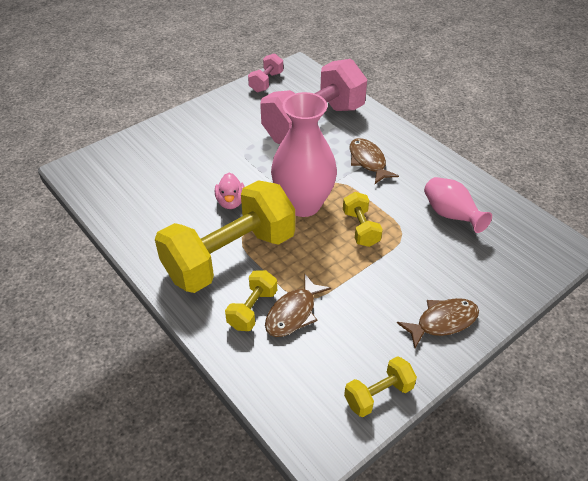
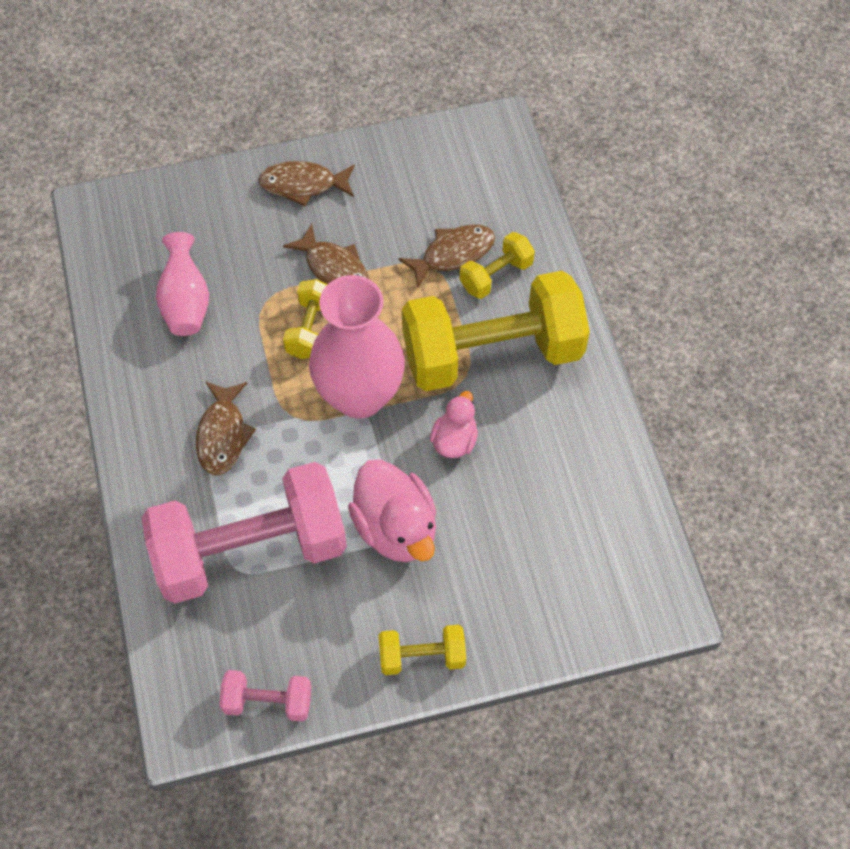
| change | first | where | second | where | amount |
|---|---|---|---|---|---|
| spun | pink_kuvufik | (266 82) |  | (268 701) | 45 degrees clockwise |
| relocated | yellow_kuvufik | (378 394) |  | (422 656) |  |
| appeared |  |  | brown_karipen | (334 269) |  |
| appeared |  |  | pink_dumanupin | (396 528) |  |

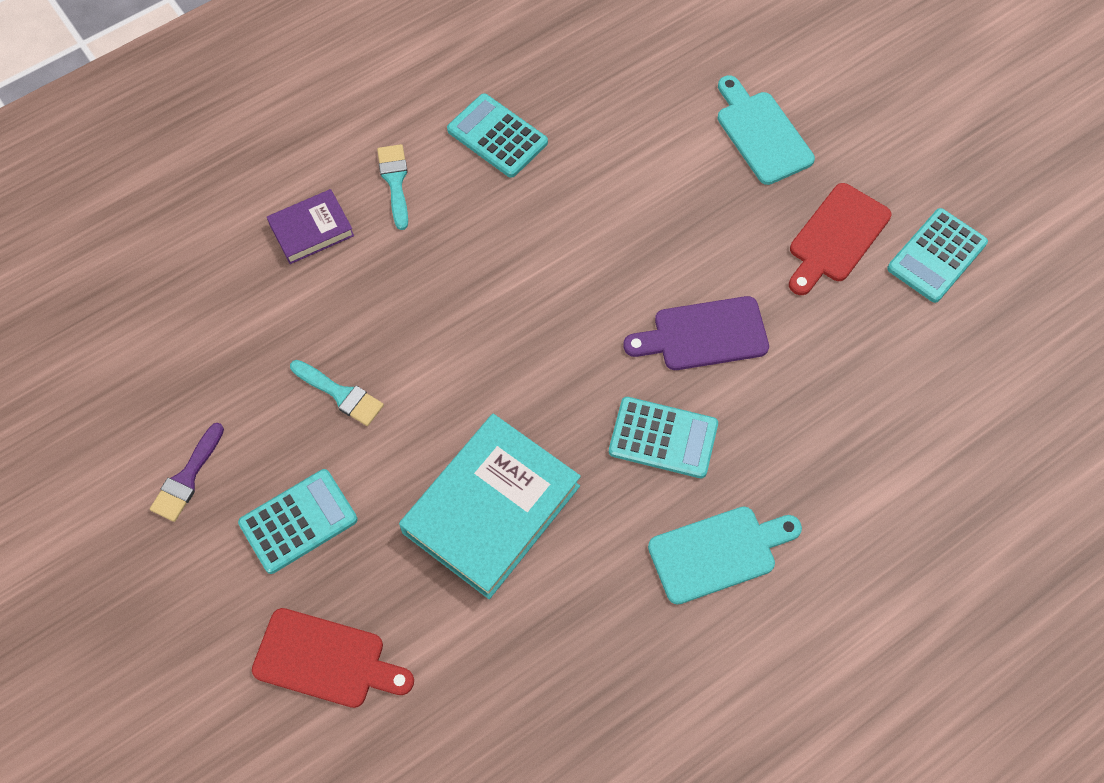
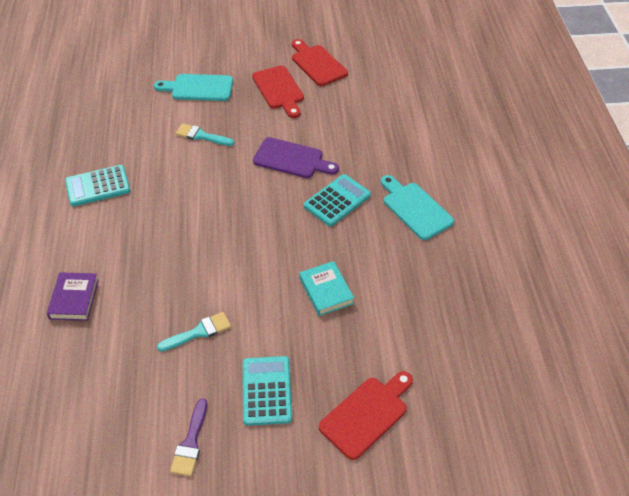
| change | first | where | second | where | amount |
|---|---|---|---|---|---|
| spun | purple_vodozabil | (187 478) |  | (191 442) | 45 degrees clockwise |
| relocated | turquoise_vodozabil | (395 181) |  | (201 136) |  |
| size | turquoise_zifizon | (491 509) |  | (326 291) | x0.53 |
| spun | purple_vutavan | (703 334) |  | (292 159) | 90 degrees counterclockwise |
| spun | turquoise_vutavan | (718 553) |  | (415 208) | 45 degrees counterclockwise |
| exchanged | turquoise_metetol | (936 256) | red_vutavan | (317 64) |  |

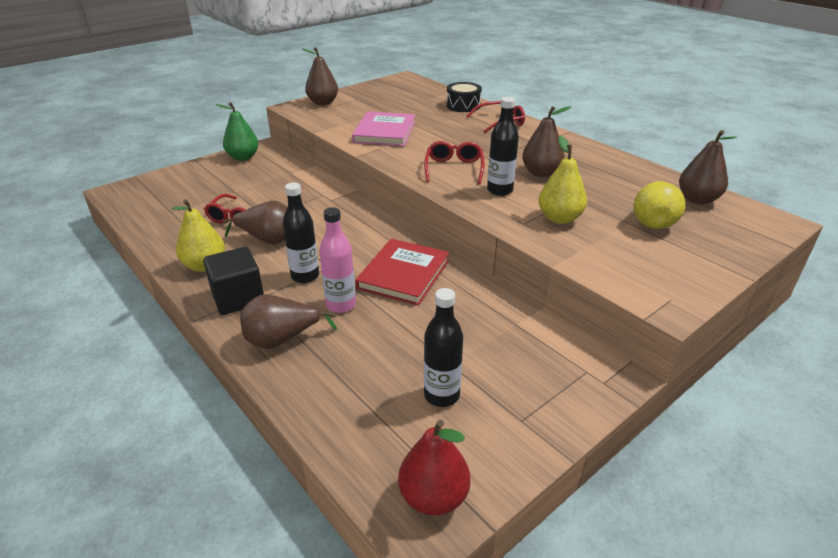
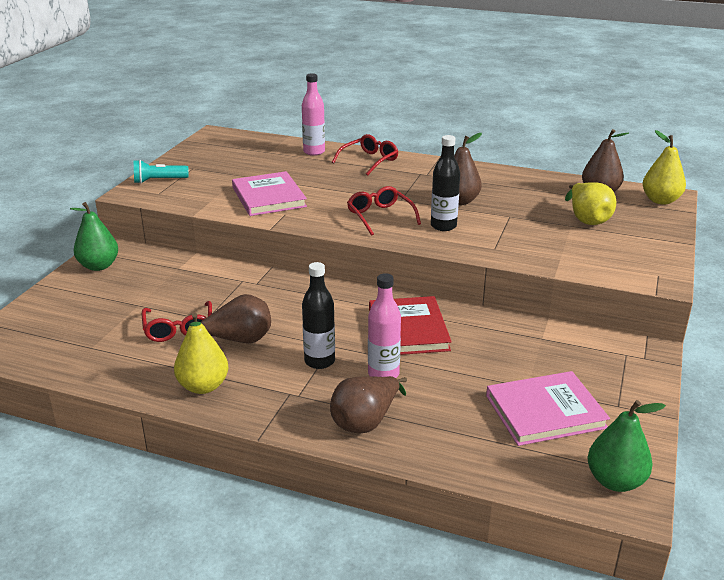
| change | first | where | second | where | amount |
|---|---|---|---|---|---|
| missing | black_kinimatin | (238 298) |  |  |  |
| exchanged | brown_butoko | (323 103) | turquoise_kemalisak | (159 181) |  |
| colour | red_butoko | (433 497) | green_butoko | (615 481) |  |
| exchanged | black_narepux | (441 395) | pink_zifizon | (545 411) |  |
| exchanged | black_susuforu | (463 105) | pink_narepux | (314 152) |  |
| relocated | yellow_butoko | (559 218) |  | (660 200) |  |

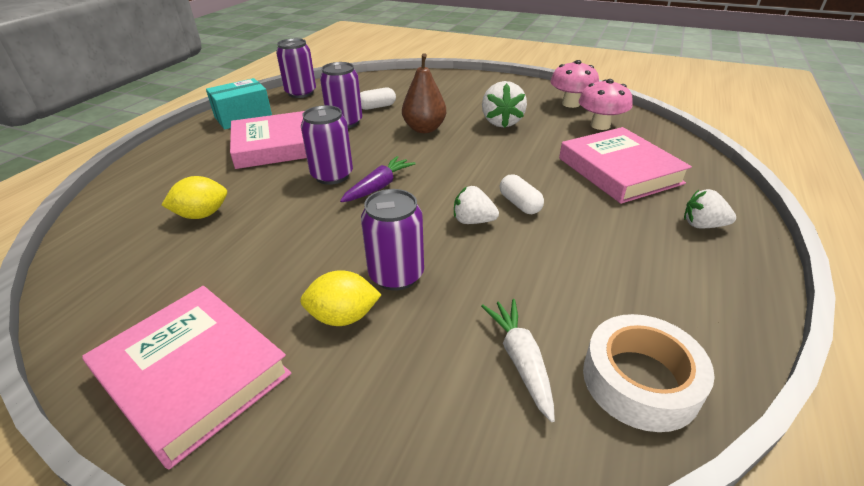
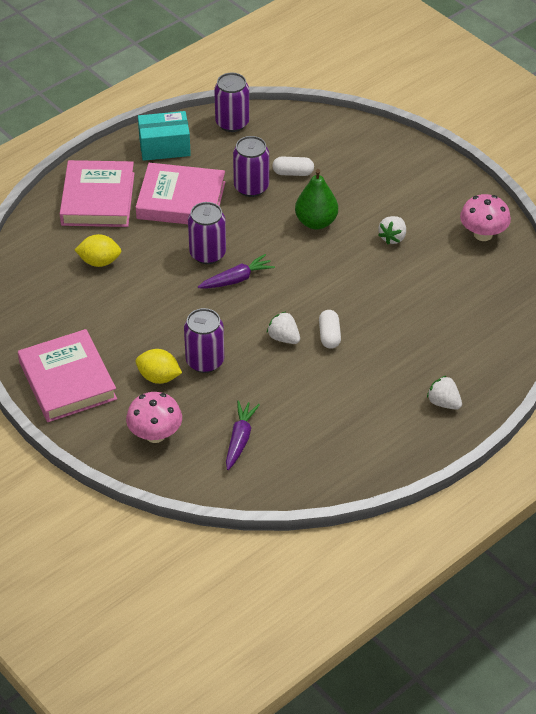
| change | first | where | second | where | amount |
|---|---|---|---|---|---|
| colour | brown_butoko | (424 129) | green_butoko | (316 222) |  |
| colour | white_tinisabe | (520 360) | purple_tinisabe | (240 439) |  |
| size | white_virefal | (501 122) |  | (392 237) | x0.65 |
| relocated | pink_zifizon | (619 171) |  | (98 199) |  |
| relocated | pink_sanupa | (600 125) |  | (155 434) |  |
| missing | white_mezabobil | (640 380) |  |  |  |

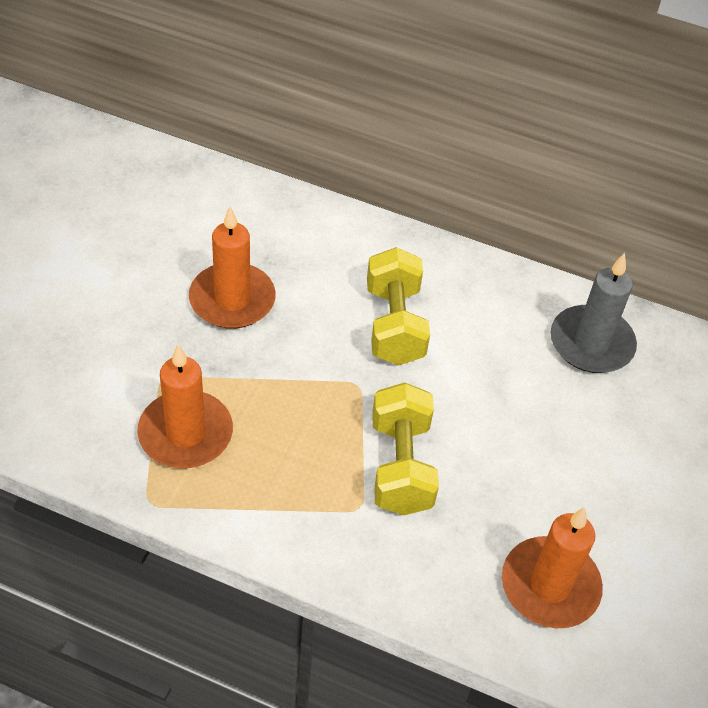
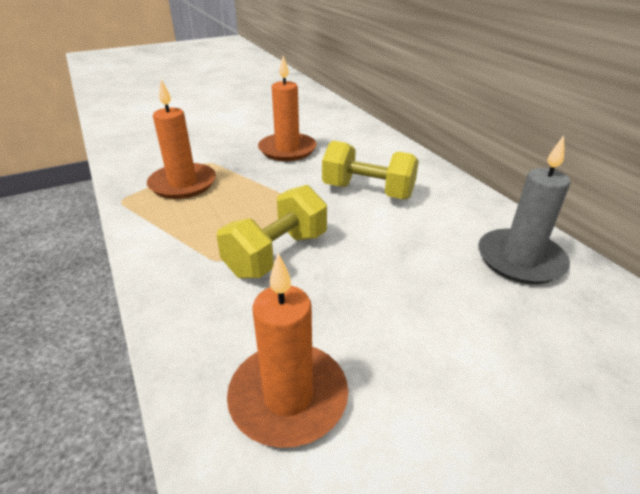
| change | first | where | second | where | amount |
|---|---|---|---|---|---|
| spun | yellow_kuvufik | (394 325) |  | (368 191) | 75 degrees clockwise |

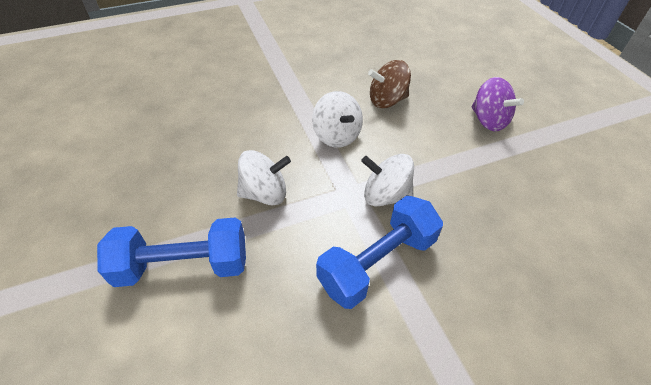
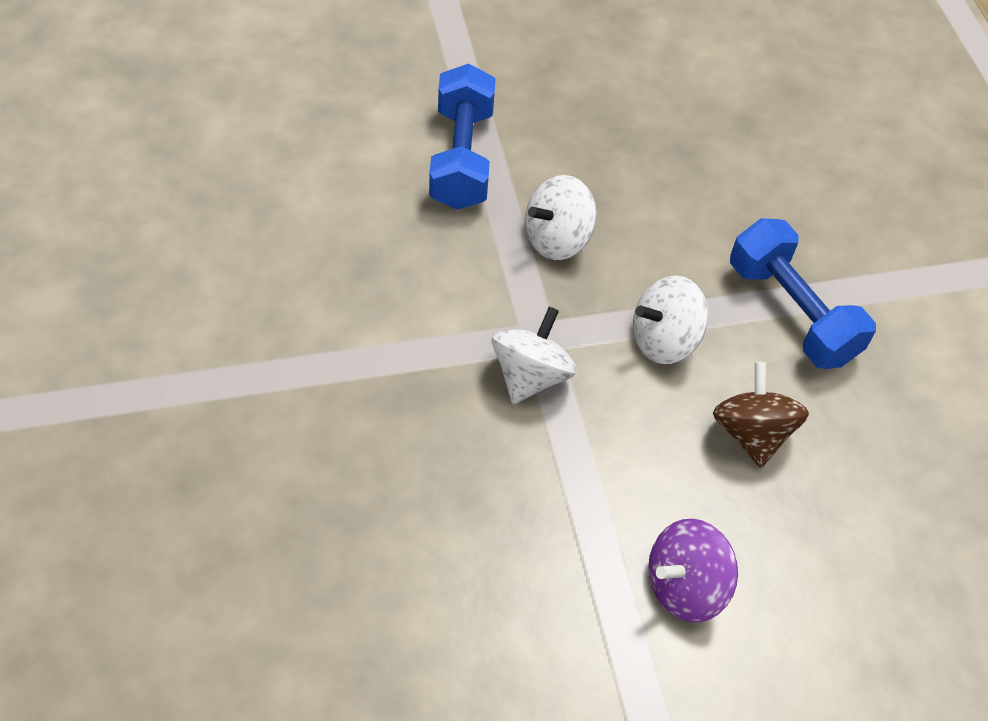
| change | first | where | second | where | amount |
|---|---|---|---|---|---|
| spun | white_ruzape | (265 193) |  | (557 239) | 60 degrees clockwise |
| relocated | blue_kuvufik | (377 263) |  | (791 312) |  |

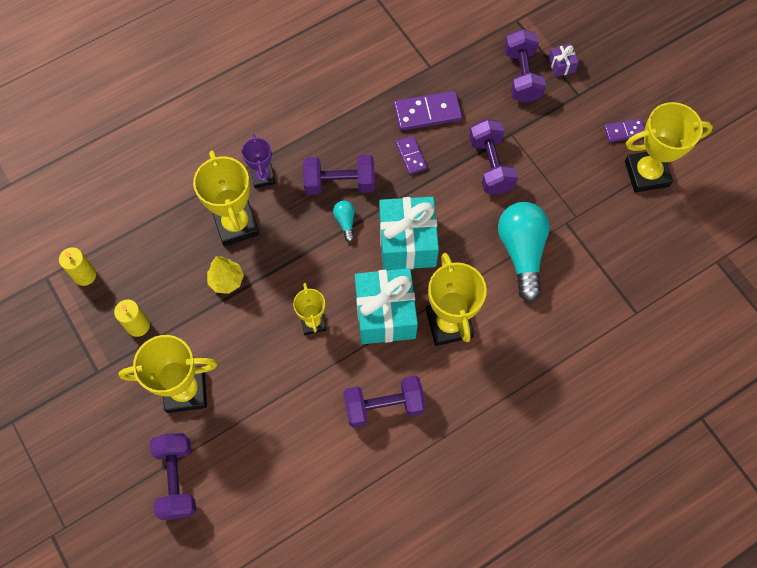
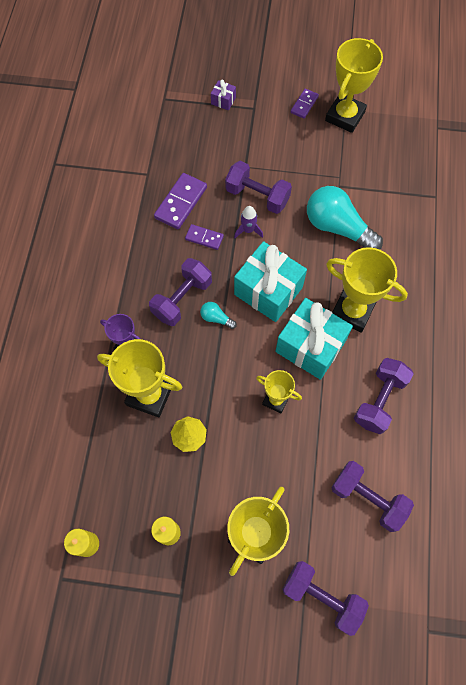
| change | first | where | second | where | amount |
|---|---|---|---|---|---|
| relocated | purple_kuvufik | (522 76) |  | (367 498) |  |
| appeared |  |  | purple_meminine | (248 230) |  |

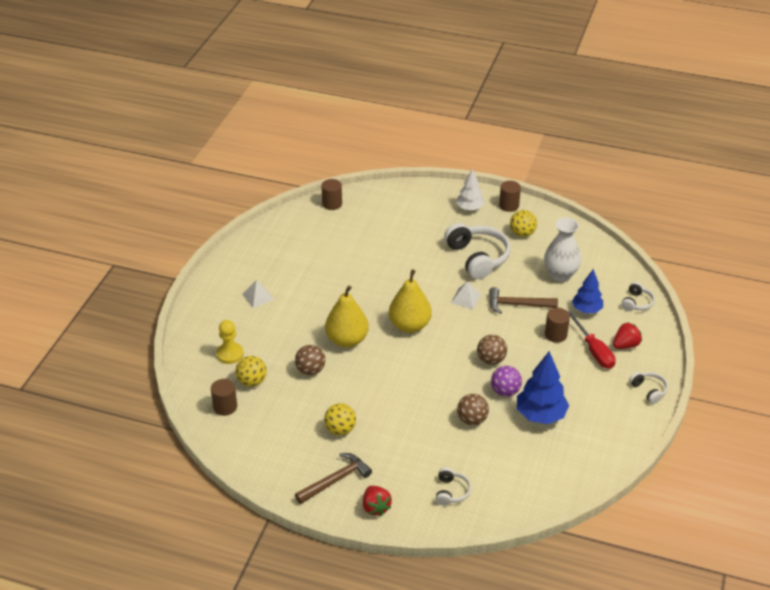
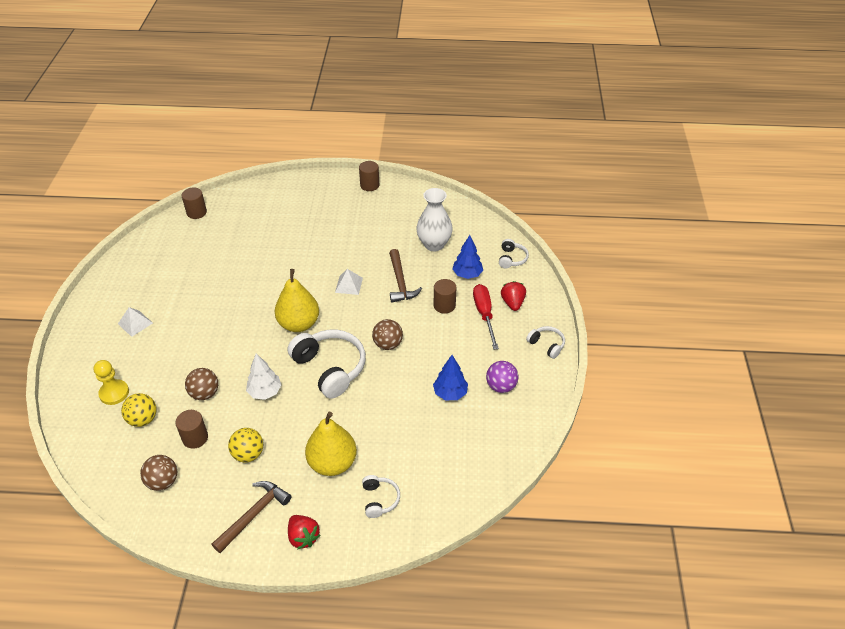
| change | first | where | second | where | amount |
|---|---|---|---|---|---|
| relocated | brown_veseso | (225 407) |  | (195 438) |  |
| relocated | yellow_butoko | (347 340) |  | (332 463) |  |
| relocated | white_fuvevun | (477 257) |  | (330 368) |  |
| relocated | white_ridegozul | (469 208) |  | (265 392) |  |
| relocated | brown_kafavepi | (472 420) |  | (163 481) |  |
| spun | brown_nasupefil | (517 305) |  | (400 282) | 90 degrees counterclockwise |
| relocated | purple_kafavepi | (505 391) |  | (501 386) |  |
| missing | yellow_kafavepi | (522 233) |  |  |  |
| size | blue_ridegozul | (540 415) |  | (450 393) | x0.66 |
| spun | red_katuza | (593 350) |  | (484 314) | 150 degrees counterclockwise |
| spun | red_virefal | (625 345) |  | (512 303) | 45 degrees counterclockwise |

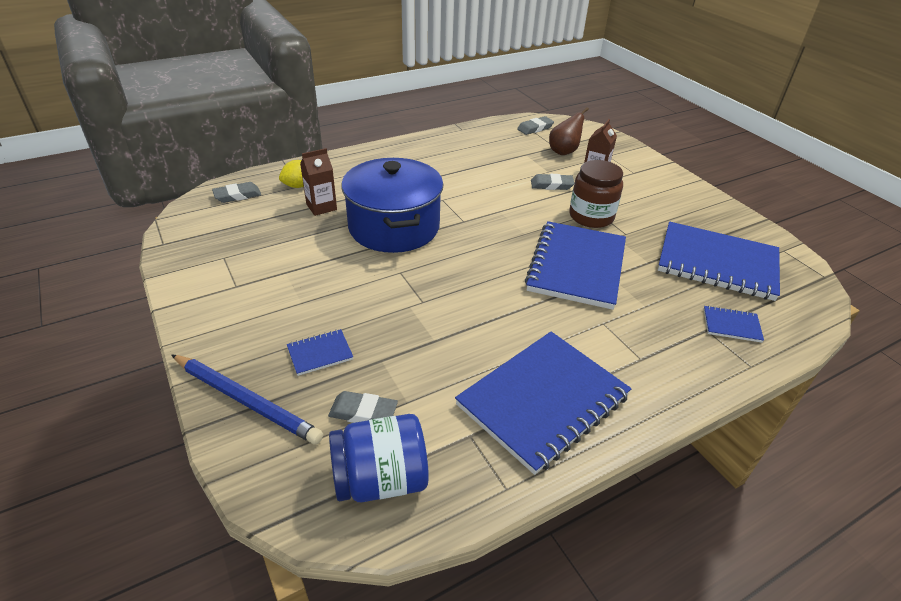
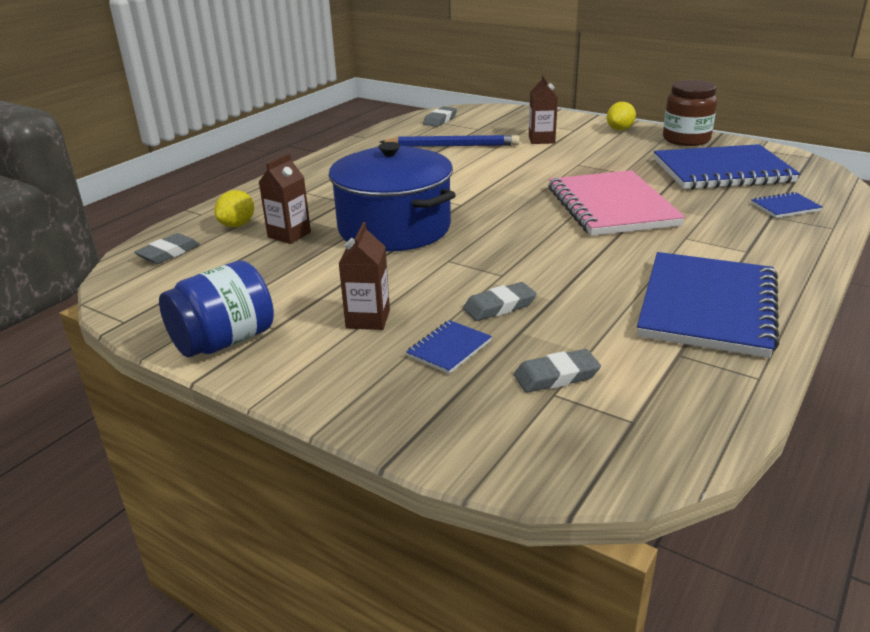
| change | first | where | second | where | amount |
|---|---|---|---|---|---|
| relocated | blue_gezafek | (246 400) |  | (452 146) |  |
| relocated | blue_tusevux | (380 479) |  | (224 341) |  |
| colour | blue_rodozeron | (576 267) | pink_rodozeron | (611 206) |  |
| relocated | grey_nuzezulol | (551 185) |  | (499 306) |  |
| missing | brown_butoko | (564 151) |  |  |  |
| relocated | brown_tusevux | (591 216) |  | (686 139) |  |
| appeared |  |  | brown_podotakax | (368 319) |  |
| appeared |  |  | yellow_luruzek | (619 129) |  |

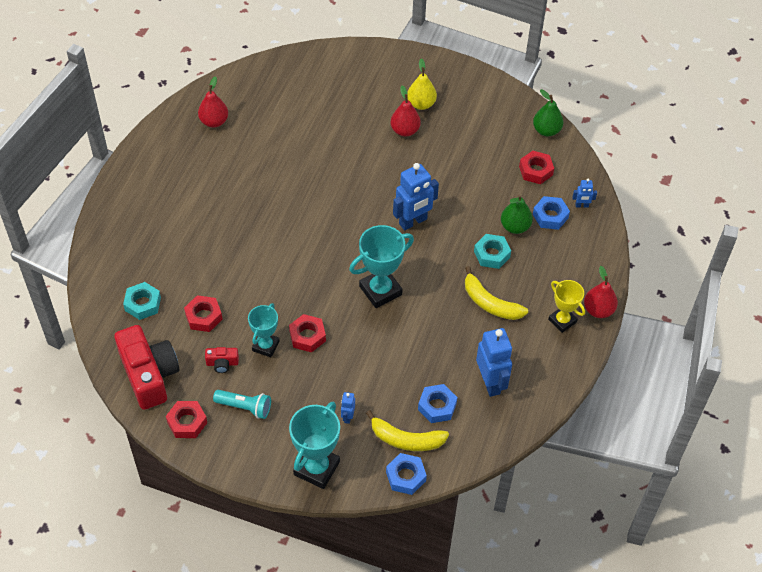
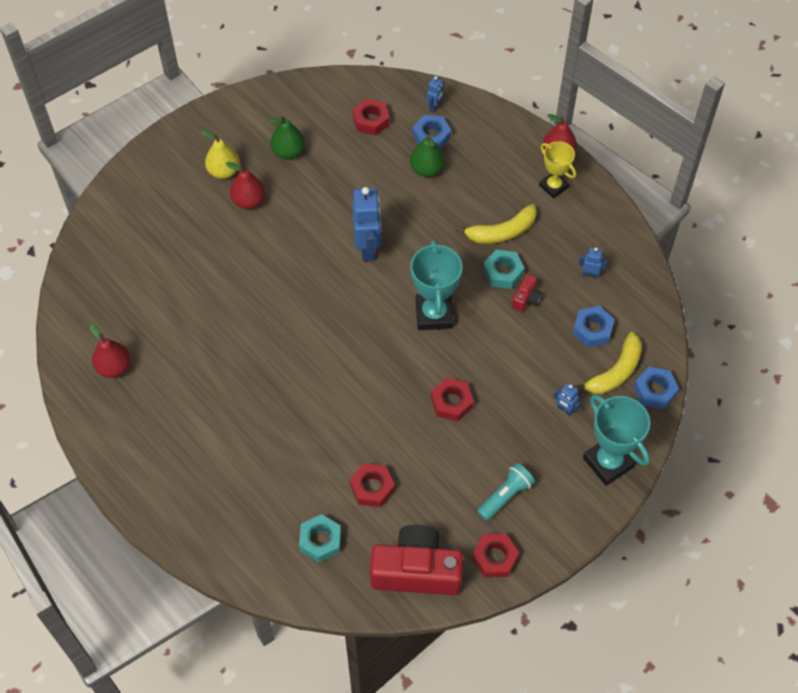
| change | first | where | second | where | amount |
|---|---|---|---|---|---|
| relocated | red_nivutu | (222 363) |  | (526 298) |  |
| missing | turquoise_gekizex | (265 346) |  |  |  |
| relocated | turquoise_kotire | (492 254) |  | (503 272) |  |
| size | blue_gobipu | (490 383) |  | (590 274) | x0.48 |
| relocated | green_butoko | (546 130) |  | (288 152) |  |
| spun | yellow_gekizex | (562 321) |  | (553 186) | 60 degrees clockwise |

